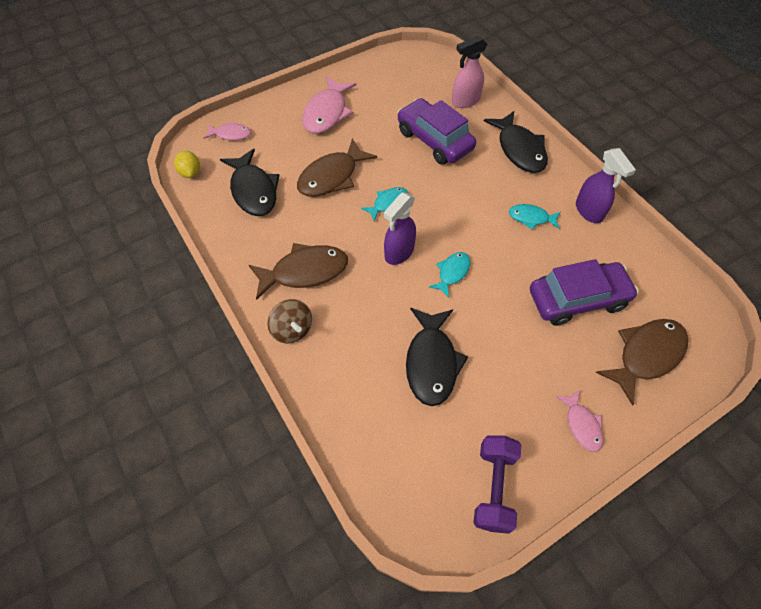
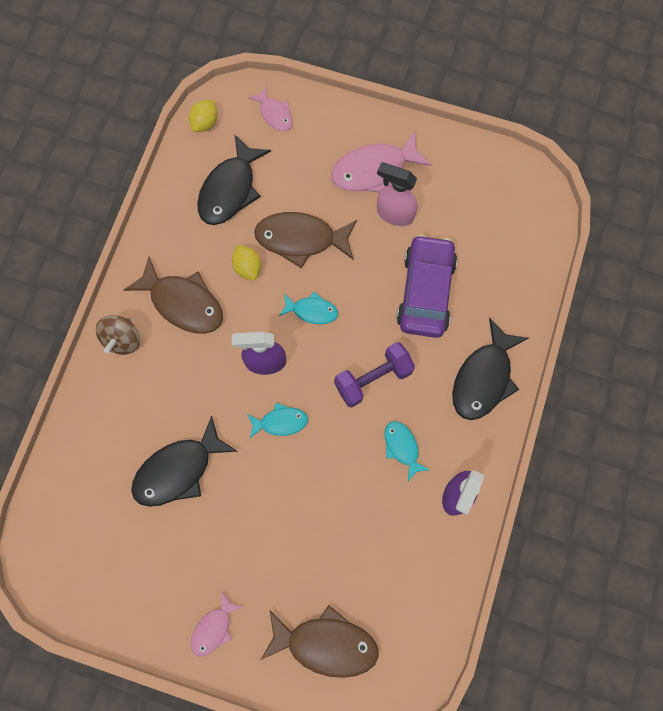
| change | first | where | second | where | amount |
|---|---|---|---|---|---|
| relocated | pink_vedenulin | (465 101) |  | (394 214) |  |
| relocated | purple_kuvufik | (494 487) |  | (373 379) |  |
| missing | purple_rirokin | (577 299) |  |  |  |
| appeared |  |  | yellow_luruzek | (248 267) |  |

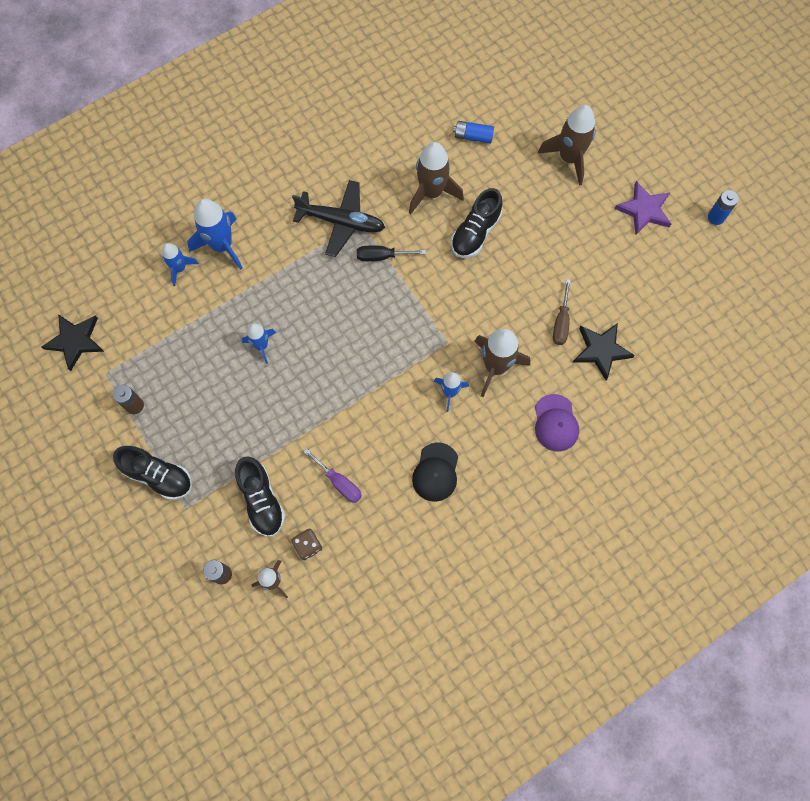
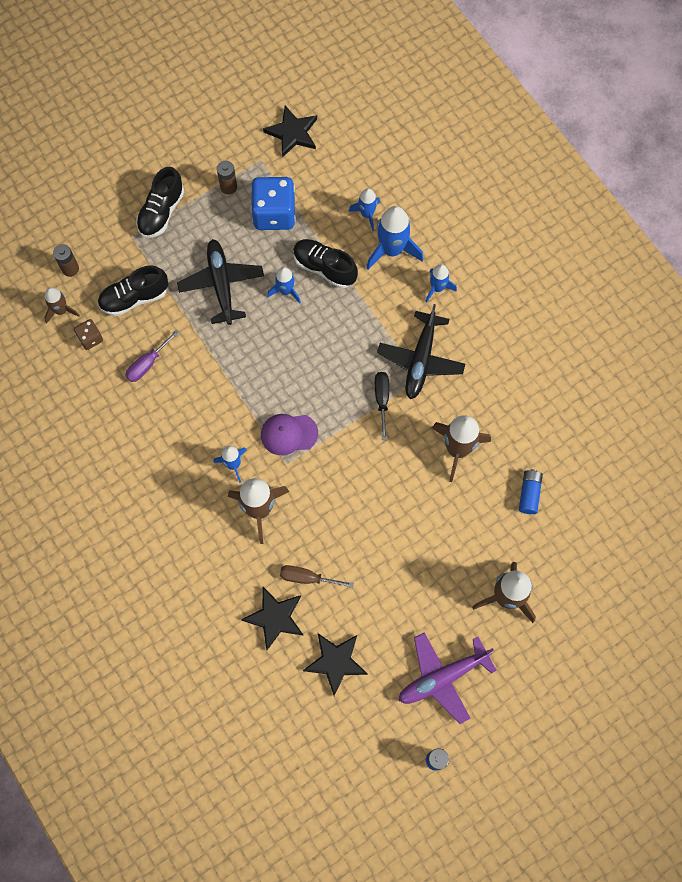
| change | first | where | second | where | amount |
|---|---|---|---|---|---|
| missing | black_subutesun | (436 472) |  |  |  |
| relocated | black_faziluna | (475 233) |  | (324 268) |  |
| relocated | purple_subutesun | (555 423) |  | (289 434) |  |
| exchanged | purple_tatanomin | (644 210) | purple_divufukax | (442 678) |  |
| appeared |  |  | black_divufukax | (221 284) |  |
| appeared |  |  | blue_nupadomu | (274 214) |  |
| appeared |  |  | black_tatanomin | (335 662) |  |
| appeared |  |  | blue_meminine | (437 288) |  |

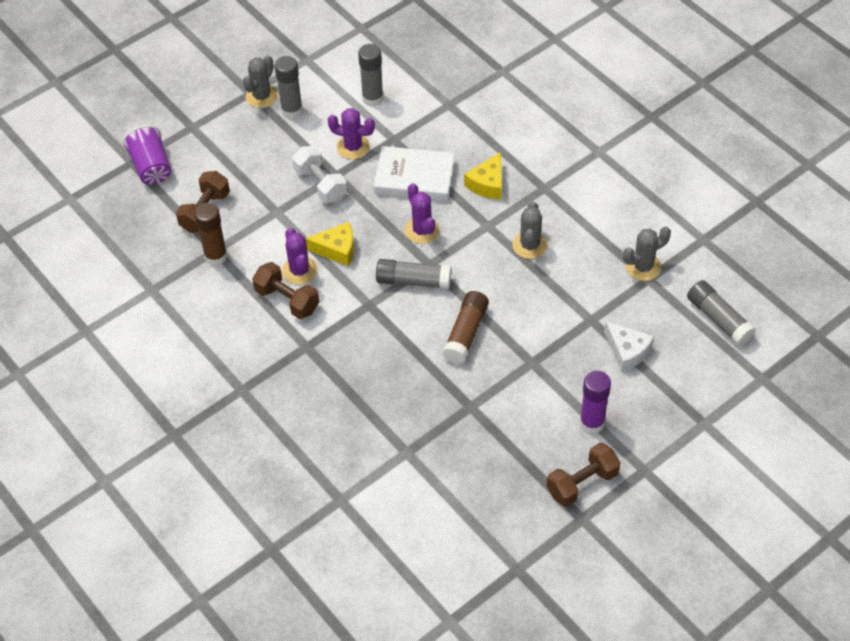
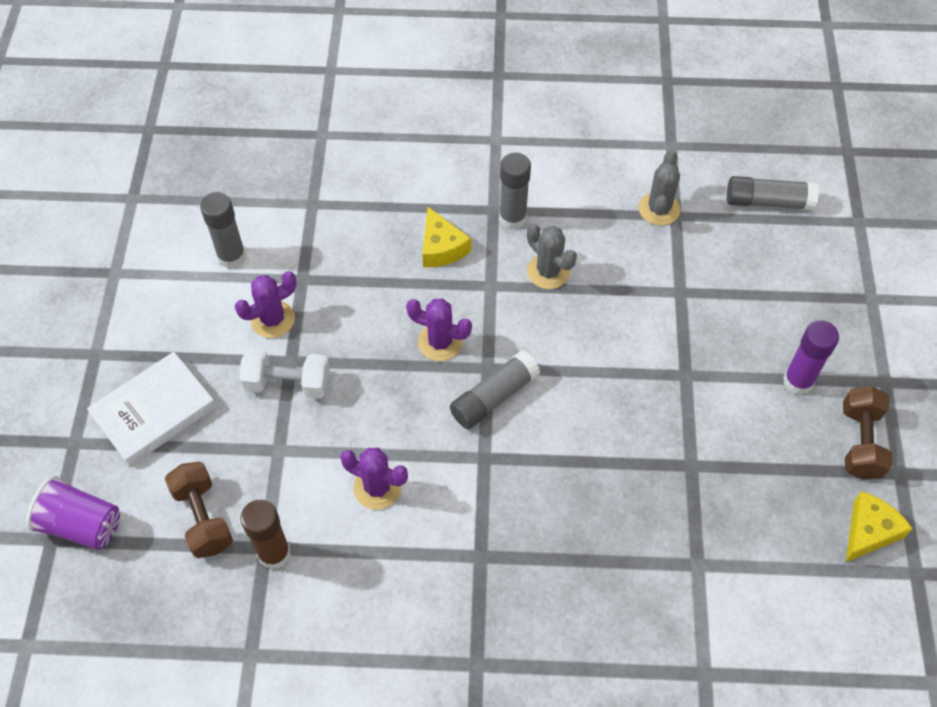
| change | first | where | second | where | amount |
|---|---|---|---|---|---|
| missing | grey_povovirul | (262 96) |  |  |  |
| missing | brown_kuvufik | (287 300) |  |  |  |
| relocated | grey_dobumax | (292 110) |  | (512 218) |  |
| relocated | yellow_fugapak | (336 249) |  | (869 531) |  |
| relocated | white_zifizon | (414 177) |  | (154 412) |  |
| missing | brown_dobumax | (466 333) |  |  |  |
| missing | white_fugapak | (627 351) |  |  |  |

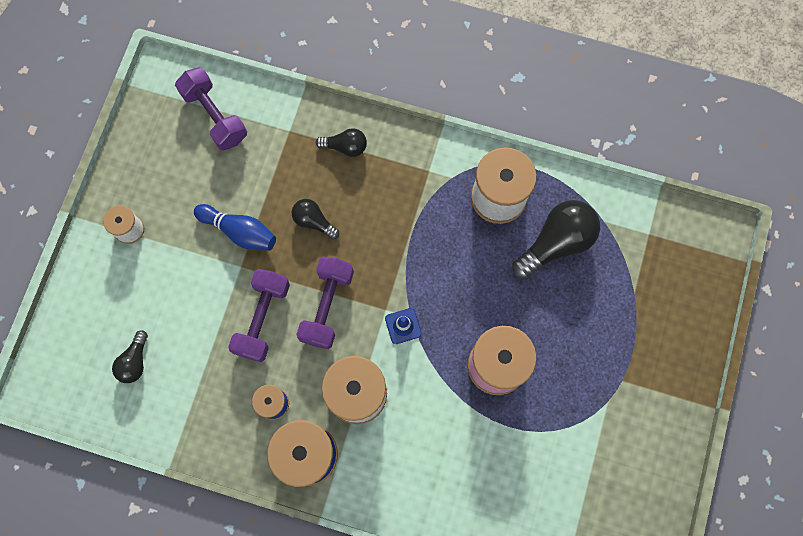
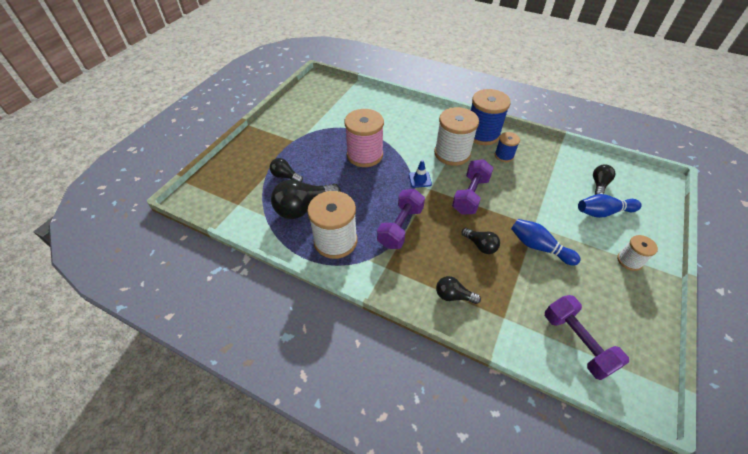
| change | first | where | second | where | amount |
|---|---|---|---|---|---|
| relocated | purple_kuvufik | (262 318) |  | (400 227) |  |
| appeared |  |  | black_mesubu | (285 176) |  |
| appeared |  |  | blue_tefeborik | (603 212) |  |

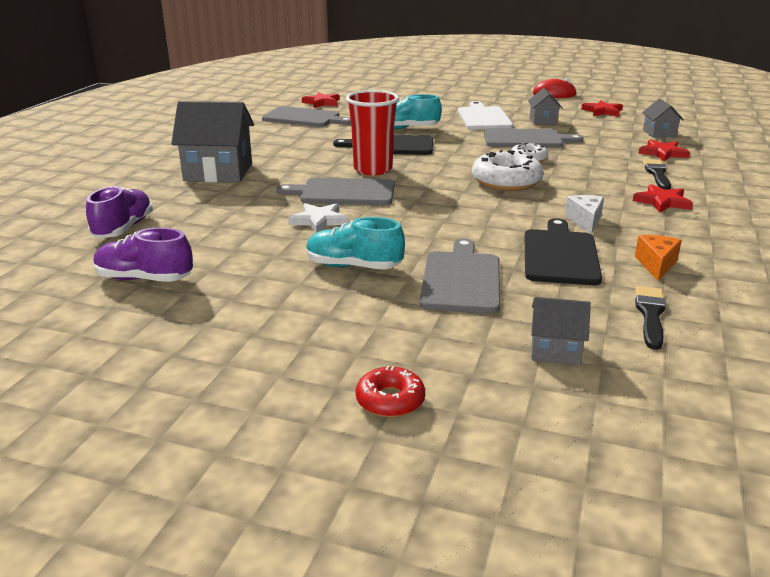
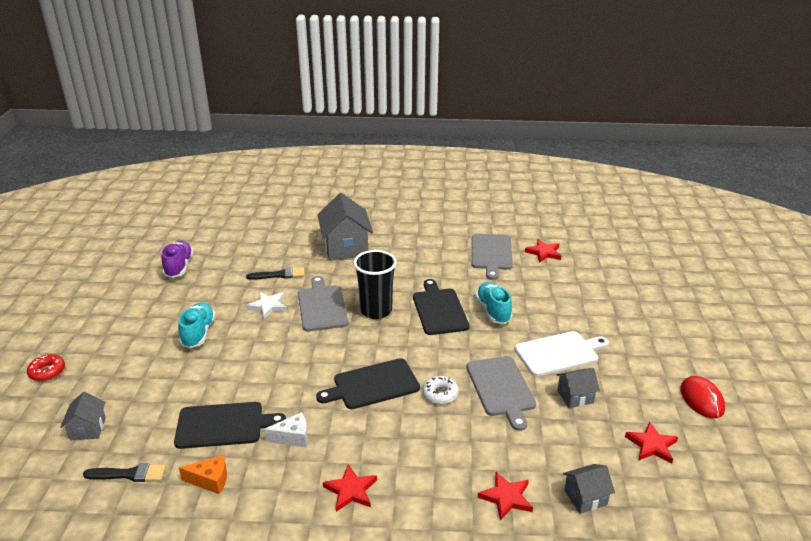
| change | first | where | second | where | amount |
|---|---|---|---|---|---|
| missing | purple_faziluna | (123 229) |  |  |  |
| colour | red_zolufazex | (373 169) | black_zolufazex | (376 311) |  |
| missing | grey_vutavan | (461 280) |  |  |  |
| exchanged | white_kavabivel | (506 181) | black_vutavan | (373 385) |  |
| relocated | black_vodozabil | (657 174) |  | (279 275) |  |

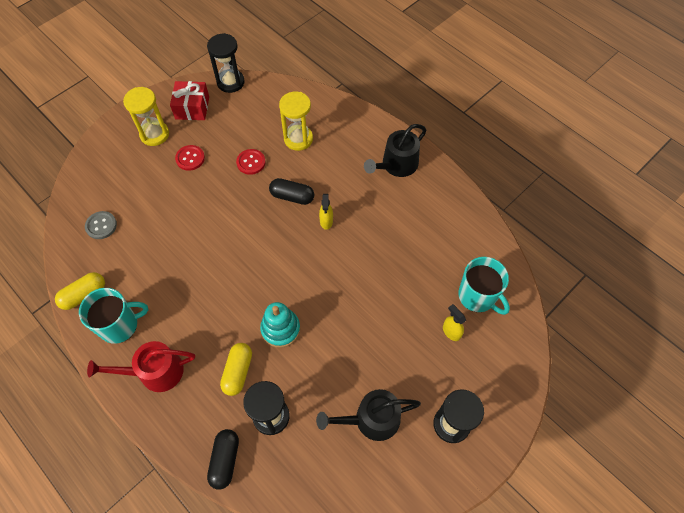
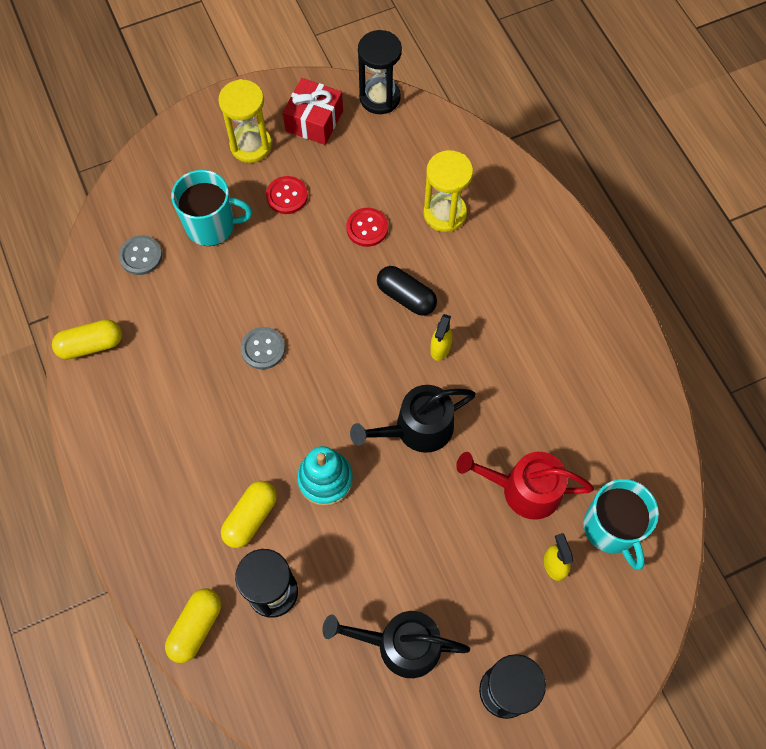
| change | first | where | second | where | amount |
|---|---|---|---|---|---|
| relocated | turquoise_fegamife | (119 325) |  | (212 225) |  |
| relocated | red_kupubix | (155 372) |  | (524 489) |  |
| colour | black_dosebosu | (225 460) | yellow_dosebosu | (196 627) |  |
| relocated | black_kupubix | (396 165) |  | (417 428) |  |
| appeared |  |  | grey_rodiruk | (263 349) |  |

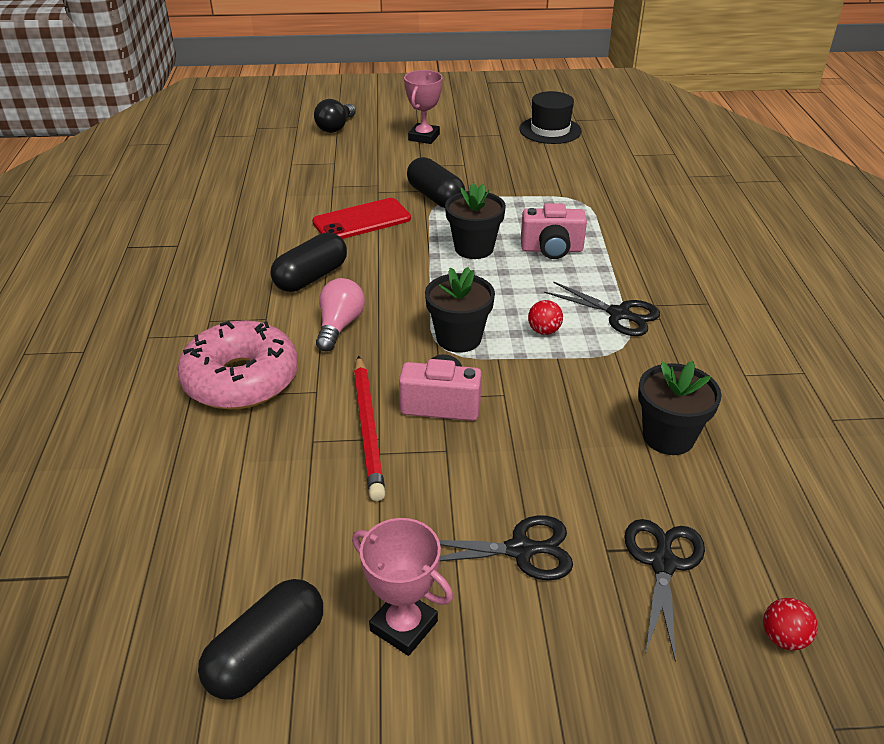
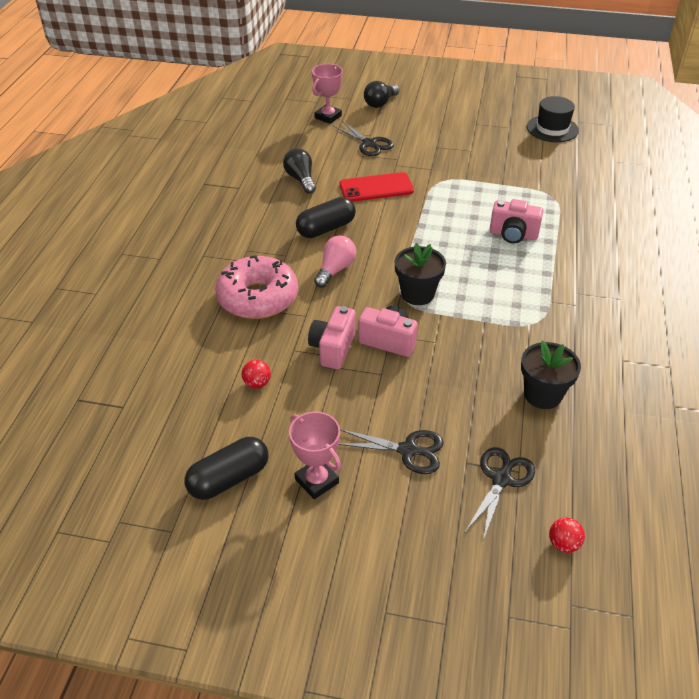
| change | first | where | second | where | amount |
|---|---|---|---|---|---|
| exchanged | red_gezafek | (368 429) | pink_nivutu | (333 348) |  |
| relocated | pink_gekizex | (424 137) |  | (328 117) |  |
| missing | black_dosebosu | (435 197) |  |  |  |
| missing | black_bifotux | (474 248) |  |  |  |
| relocated | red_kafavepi | (544 331) |  | (257 383) |  |
| relocated | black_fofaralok | (620 314) |  | (369 144) |  |
| appeared |  |  | black_mesubu | (301 179) |  |

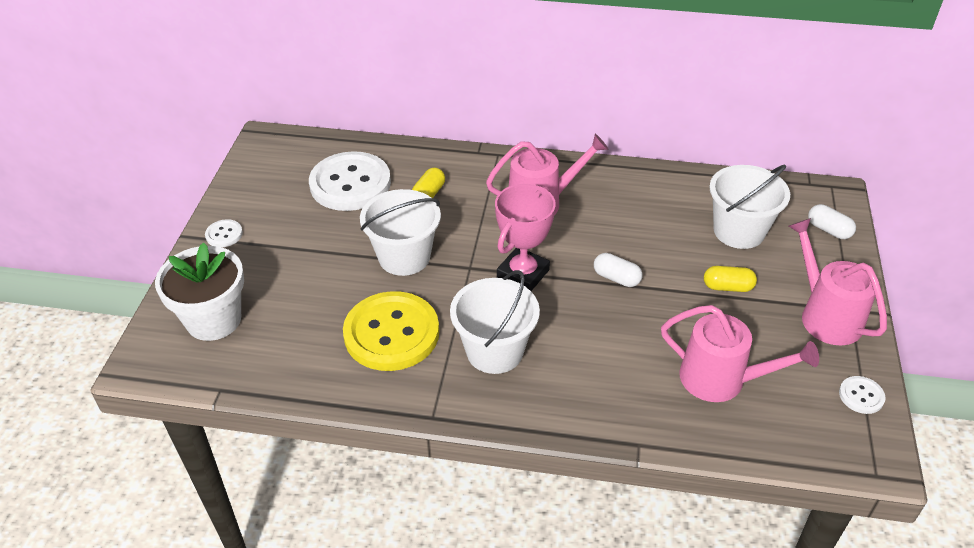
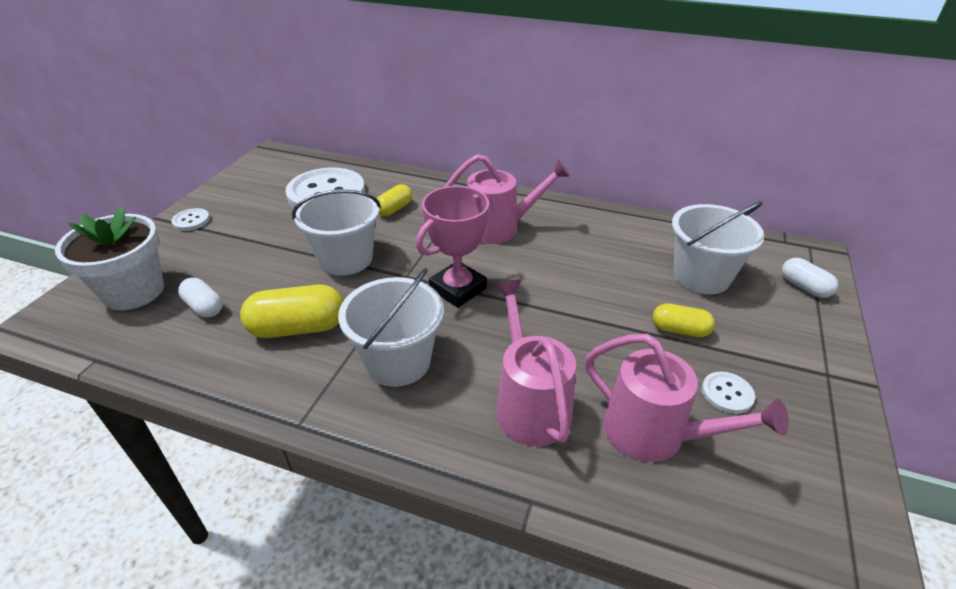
| change | first | where | second | where | amount |
|---|---|---|---|---|---|
| exchanged | yellow_rodiruk | (391 333) | yellow_dosebosu | (298 328) |  |
| relocated | white_dosebosu | (616 278) |  | (204 307) |  |
| relocated | pink_kupubix | (825 315) |  | (529 404) |  |
| relocated | white_rodiruk | (861 396) |  | (727 394) |  |

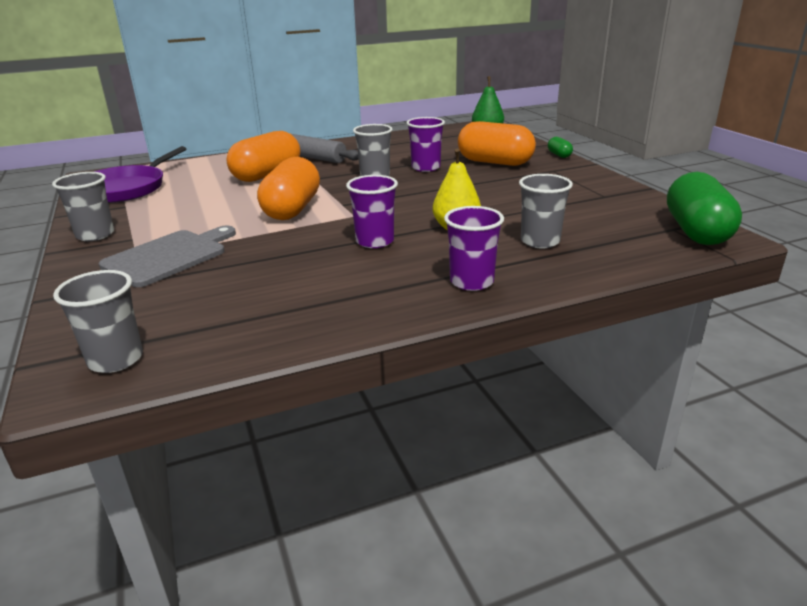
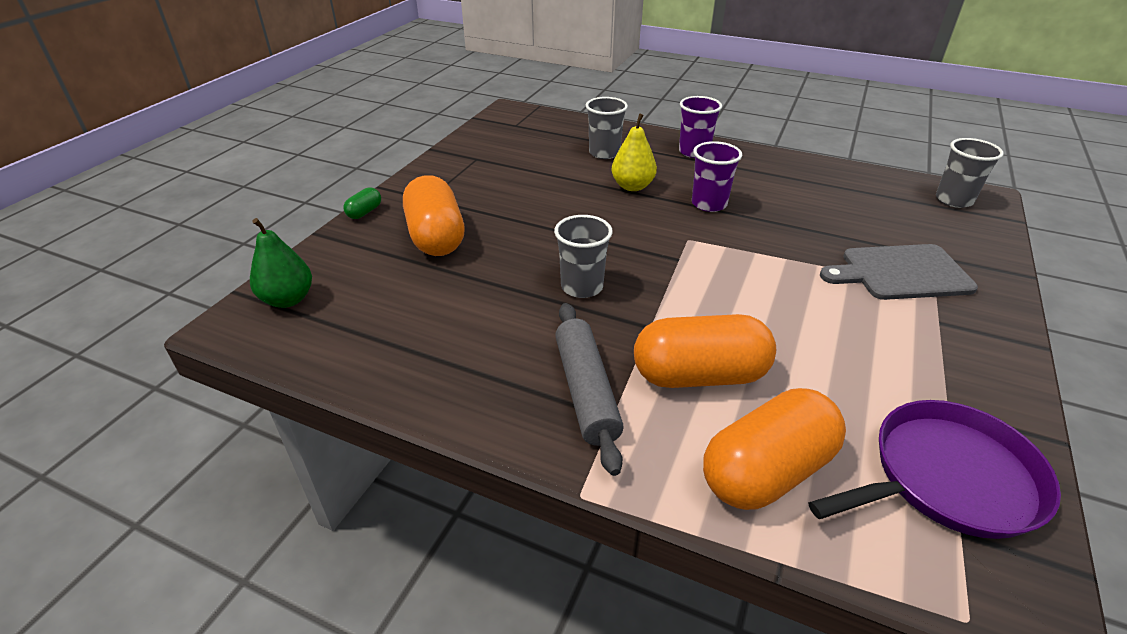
| change | first | where | second | where | amount |
|---|---|---|---|---|---|
| missing | grey_zolufazex | (95 235) |  |  |  |
| relocated | orange_dosebosu | (292 209) |  | (766 471) |  |
| missing | purple_zolufazex | (425 168) |  |  |  |
| missing | green_dosebosu | (696 231) |  |  |  |

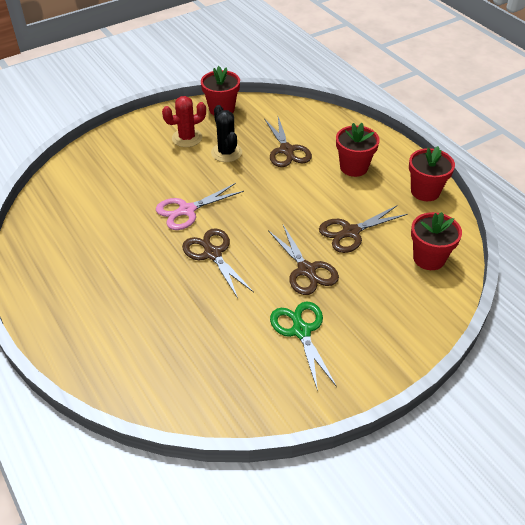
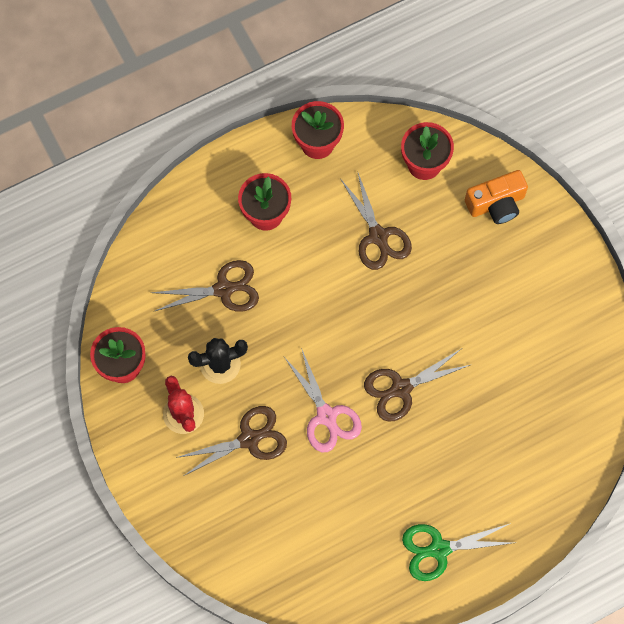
| change | first | where | second | where | amount |
|---|---|---|---|---|---|
| relocated | brown_fofaralok | (306 270) |  | (249 439) |  |
| relocated | green_fofaralok | (301 331) |  | (439 549) |  |
| appeared |  |  | orange_nivutu | (496 204) |  |

